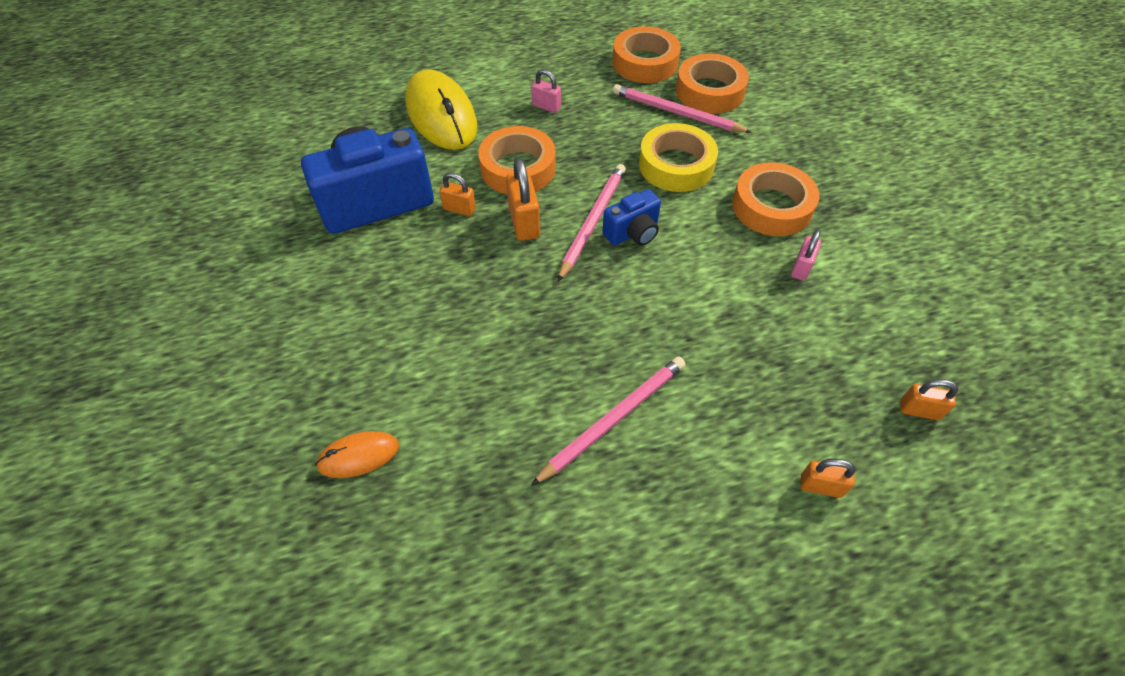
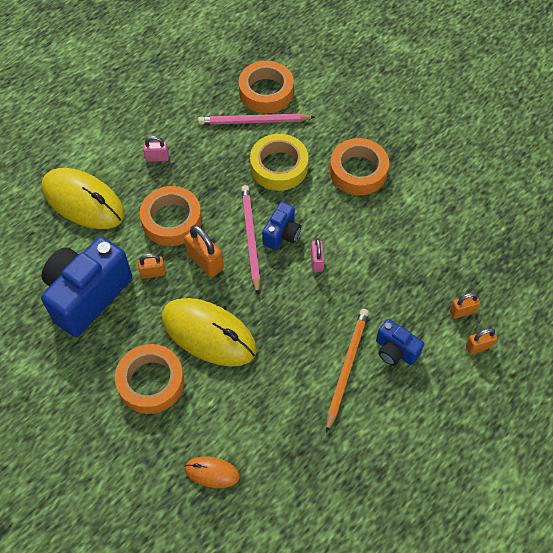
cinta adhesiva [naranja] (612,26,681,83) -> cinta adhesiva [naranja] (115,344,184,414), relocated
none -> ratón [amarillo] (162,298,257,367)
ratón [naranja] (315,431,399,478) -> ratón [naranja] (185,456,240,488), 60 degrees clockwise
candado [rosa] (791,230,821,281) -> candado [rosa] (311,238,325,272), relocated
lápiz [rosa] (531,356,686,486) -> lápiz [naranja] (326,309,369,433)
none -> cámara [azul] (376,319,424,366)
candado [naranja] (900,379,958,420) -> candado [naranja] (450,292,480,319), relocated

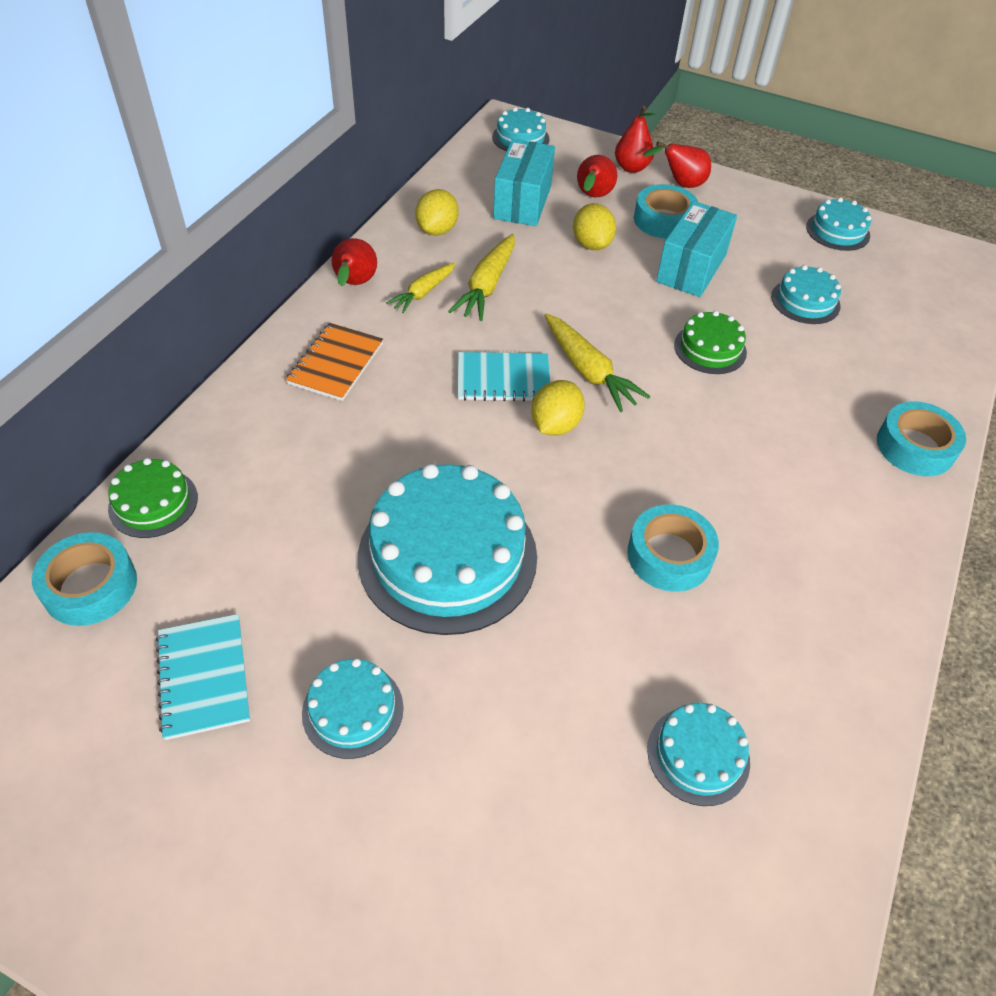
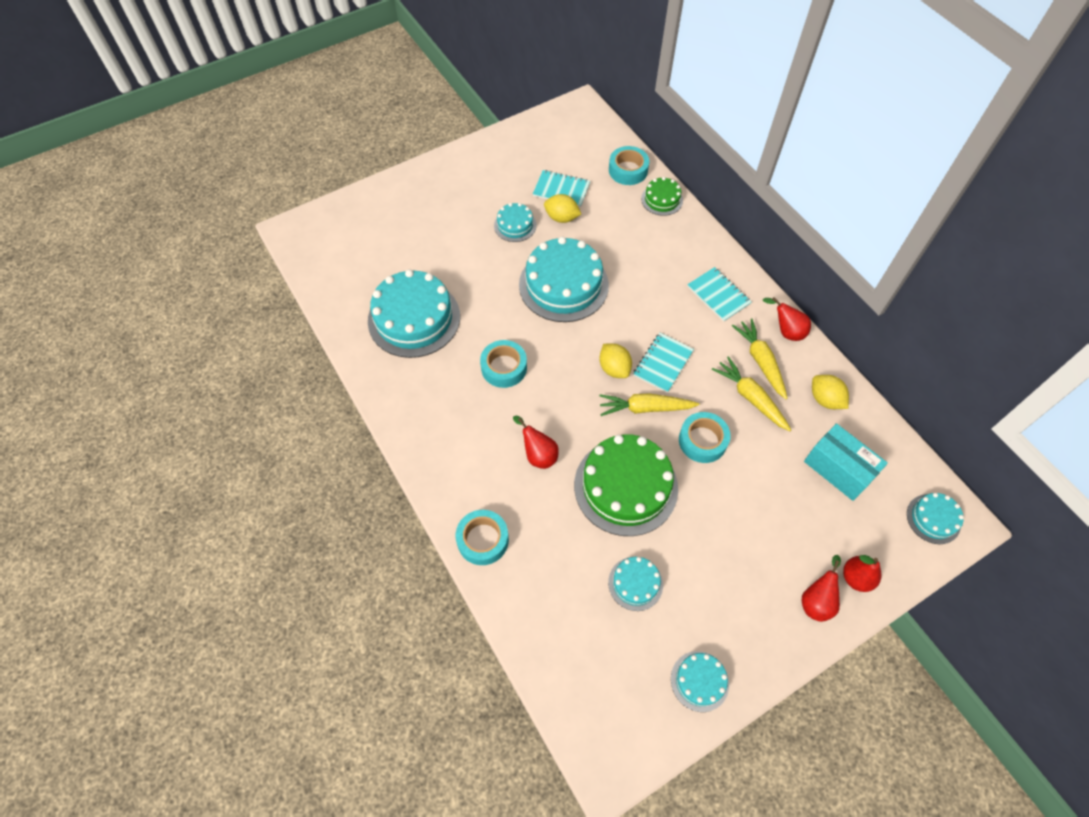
tarta [turquesa] (647,703,750,806) -> tarta [turquesa] (368,269,460,358), x2.02
pera [rojo] (577,155,617,197) -> pera [rojo] (513,415,559,469), relocated
limón [amarillo] (573,203,616,250) -> limón [amarillo] (544,194,581,223), relocated
tarta [verde] (674,311,747,374) -> tarta [verde] (574,434,678,536), x2.02
cinta adhesiva [turquesa] (634,184,698,239) -> cinta adhesiva [turquesa] (679,412,731,463), relocated
cuaderno [naranja] (286,323,383,401) -> cuaderno [turquesa] (687,267,751,322)
zanahoria [amarillo] (386,263,456,313) -> zanahoria [amarillo] (732,318,788,399), x1.52
caja [turquesa] (656,201,737,297) -> none

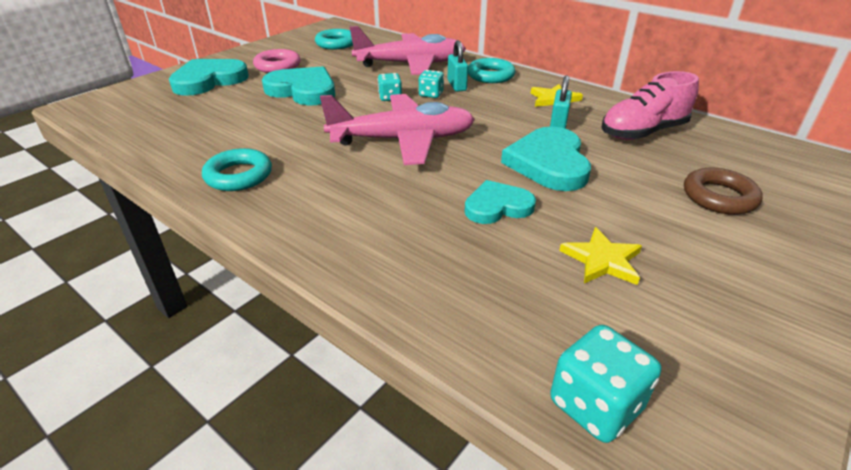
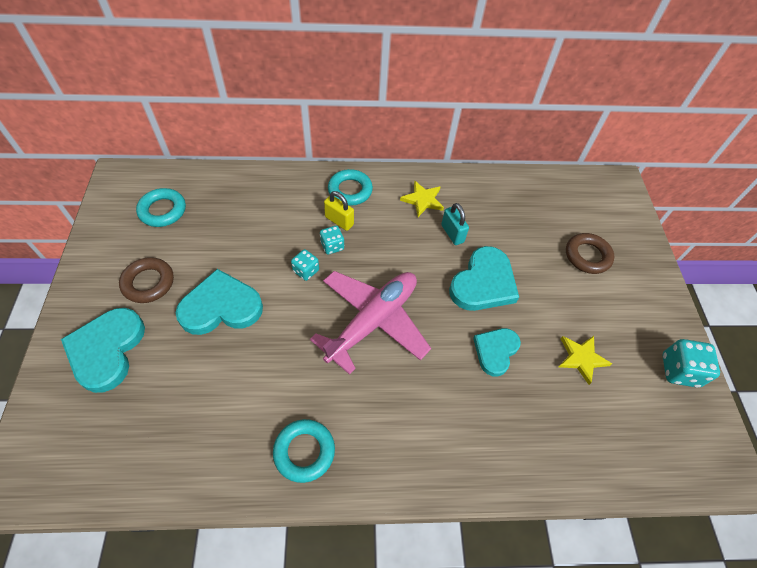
anillo [rosa] (253,49,300,73) -> anillo [marrón] (119,257,174,303)
candado [turquesa] (448,41,468,92) -> candado [amarillo] (324,191,354,231)
corazón [turquesa] (501,127,591,191) -> corazón [turquesa] (449,246,519,311), 105 degrees counterclockwise
dado [turquesa] (550,325,661,443) -> dado [turquesa] (662,339,720,388), relocated
avión [rosa] (350,26,466,75) -> none
zapato [rosa] (601,71,699,140) -> none

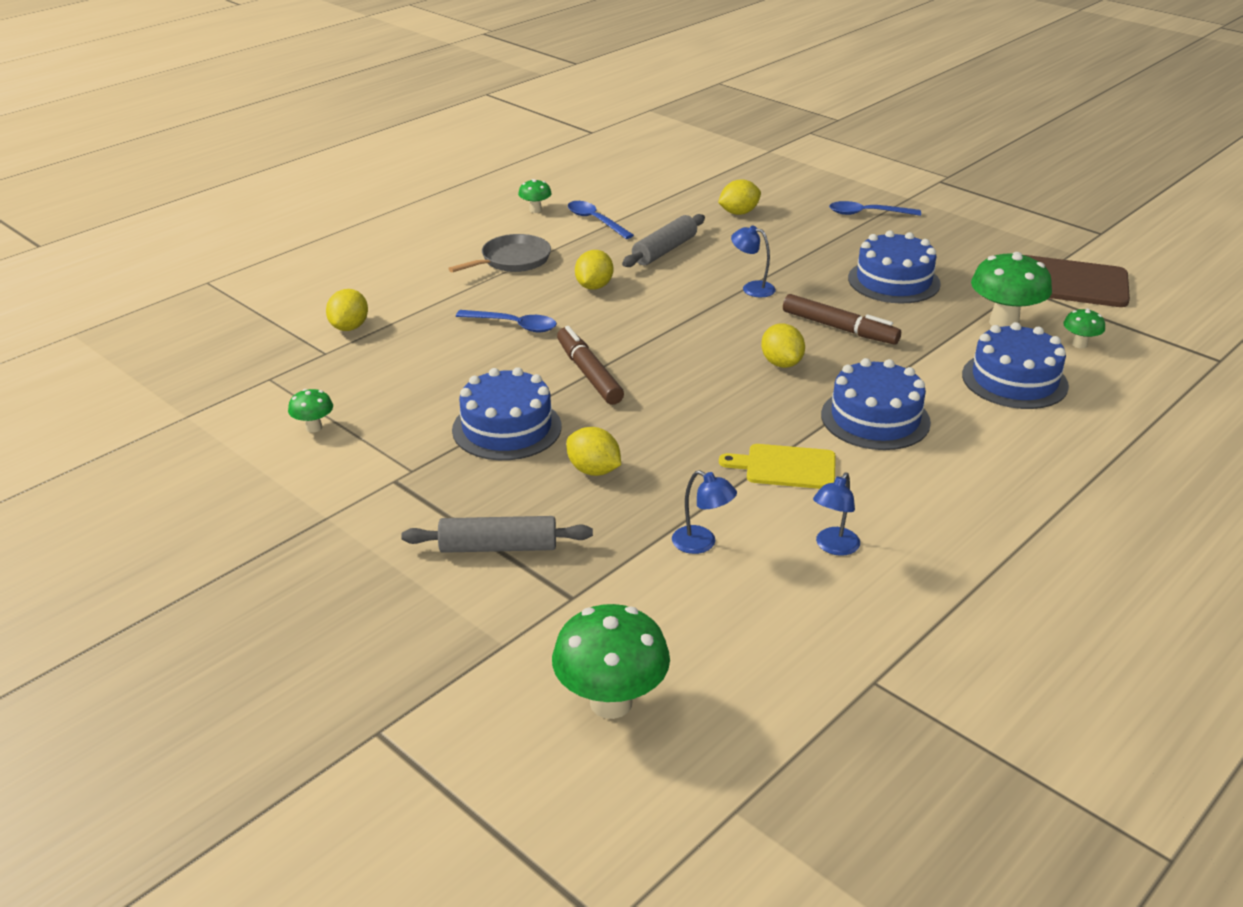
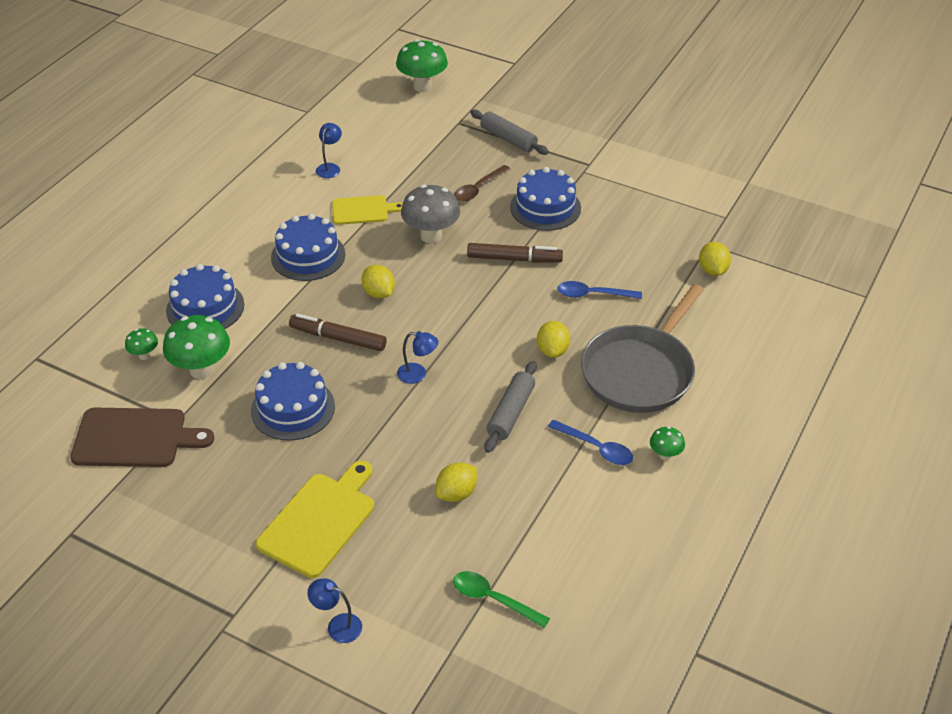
cuchara [azul] (829,201,921,216) -> tabla de cortar [amarillo] (256,461,374,578)
lámpara [azul] (672,470,737,554) -> lámpara [azul] (307,579,362,643), relocated
none -> seta [gris] (401,185,460,243)
none -> cuchara [verde] (453,571,550,628)
limón [amarillo] (566,427,621,476) -> cuchara [marrón] (454,165,510,202)
rotulador [marrón] (557,326,624,405) -> rotulador [marrón] (467,243,563,263), 45 degrees counterclockwise
rodillo [gris] (401,516,593,553) -> rodillo [gris] (470,109,549,155), 60 degrees clockwise
sartén [gris] (448,234,551,272) -> sartén [gris] (581,284,704,413), x1.77
seta [verde] (288,389,333,433) -> none

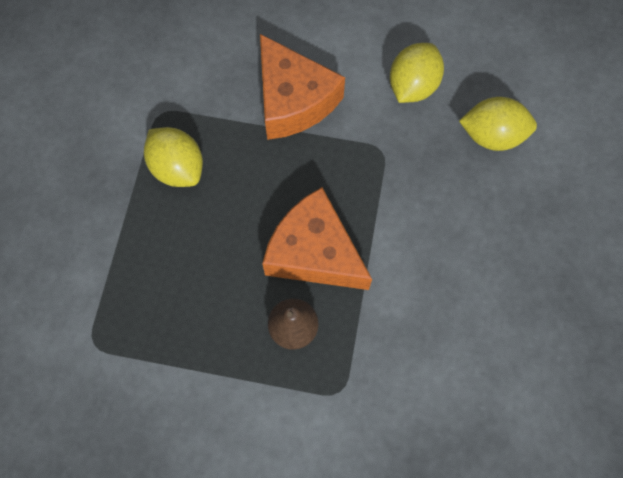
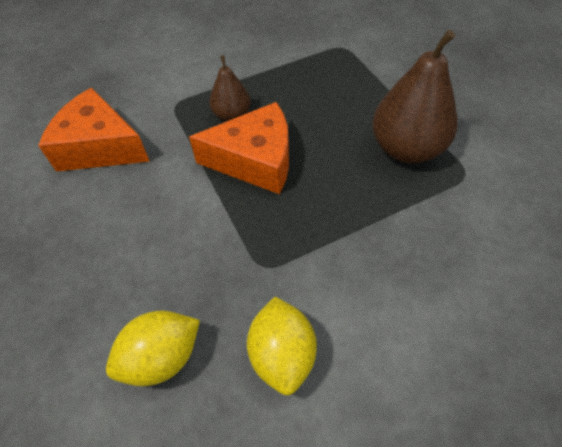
queso [naranja] (260,34,345,140) -> queso [naranja] (38,88,150,172), relocated
limón [amarillo] (144,127,203,187) -> pera [marrón] (372,30,458,163)

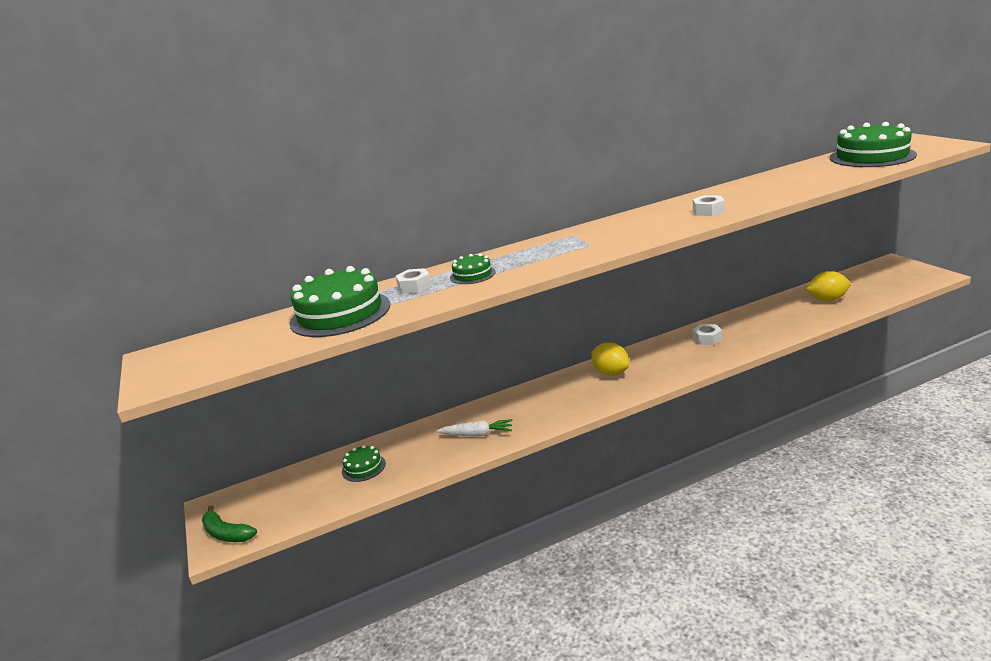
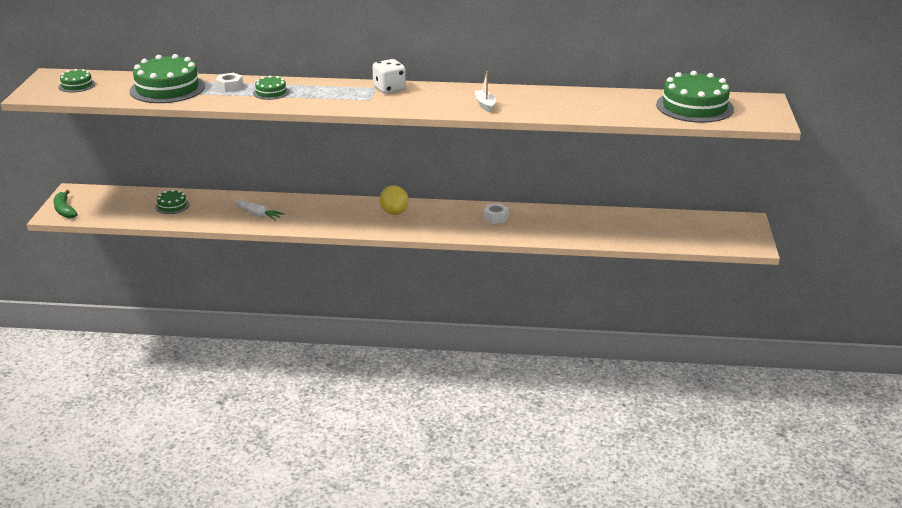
none -> tarta [verde] (59,69,95,92)
none -> dado [blanco] (372,59,406,94)
tuerca [blanco] (693,195,725,216) -> barco [blanco] (475,71,496,112)
limón [amarillo] (806,271,851,301) -> none

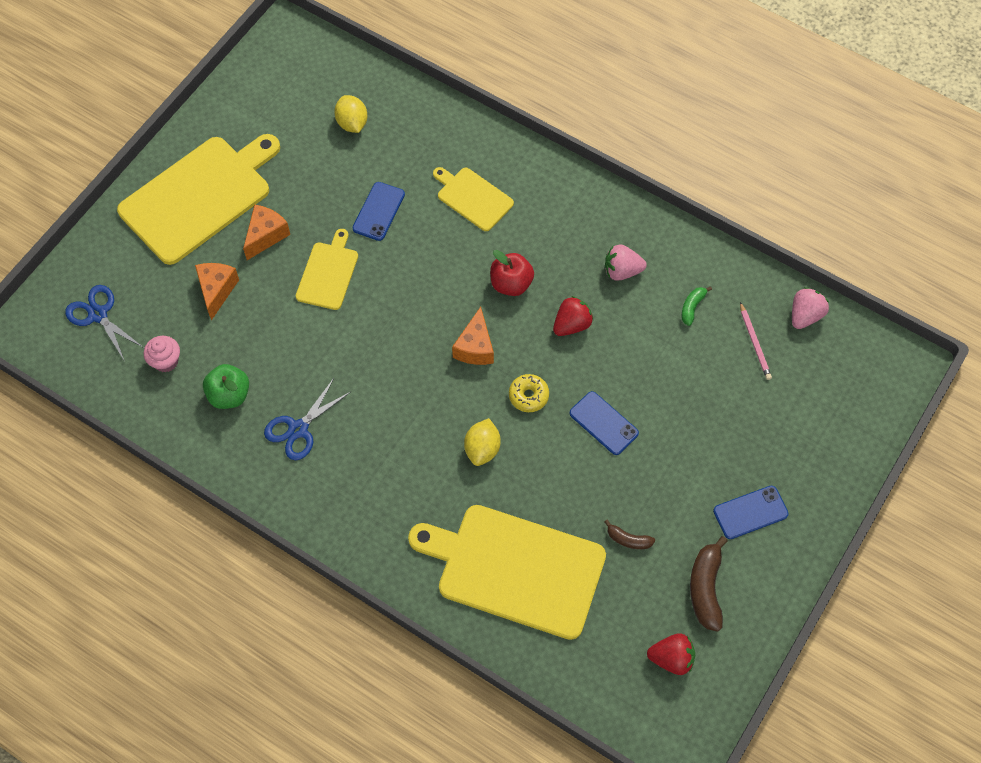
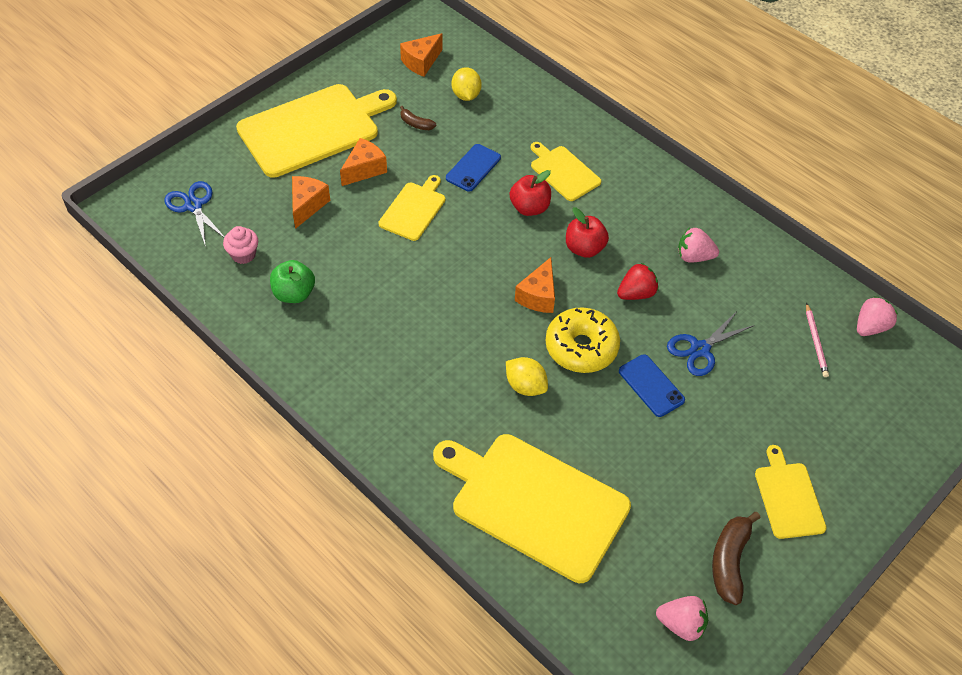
none -> queso [naranja] (400,33,443,77)
plátano [marrón] (604,520,655,549) -> plátano [marrón] (400,106,436,130), relocated
limón [amarillo] (464,418,501,466) -> limón [amarillo] (506,357,548,396), 75 degrees counterclockwise
none -> manzana [rojo] (510,170,551,216)
rosquilla [amarillo] (509,374,549,412) -> rosquilla [amarillo] (546,307,620,373), x1.82
fresa [rojo] (647,633,695,675) -> fresa [rosa] (656,596,708,641)
tijeras [azul] (264,378,351,460) -> tijeras [azul] (667,311,754,376), relocated
móvil [azul] (713,486,789,539) -> tabla de cortar [amarillo] (755,445,827,539)
plátano [verde] (682,287,712,326) -> none

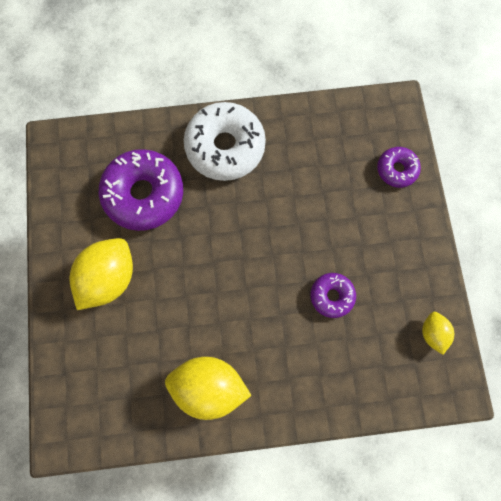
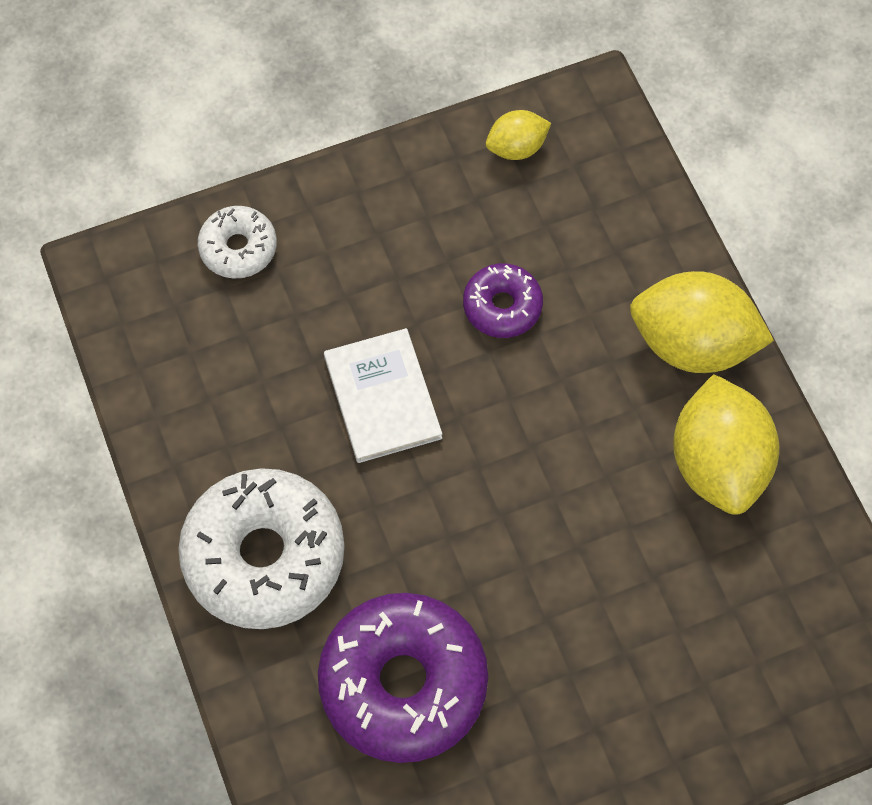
rosquilla [morado] (377,147,421,188) -> rosquilla [blanco] (198,206,277,278)
none -> libro [blanco] (324,328,442,463)
limón [amarillo] (69,238,133,310) -> limón [amarillo] (630,271,774,373), relocated

